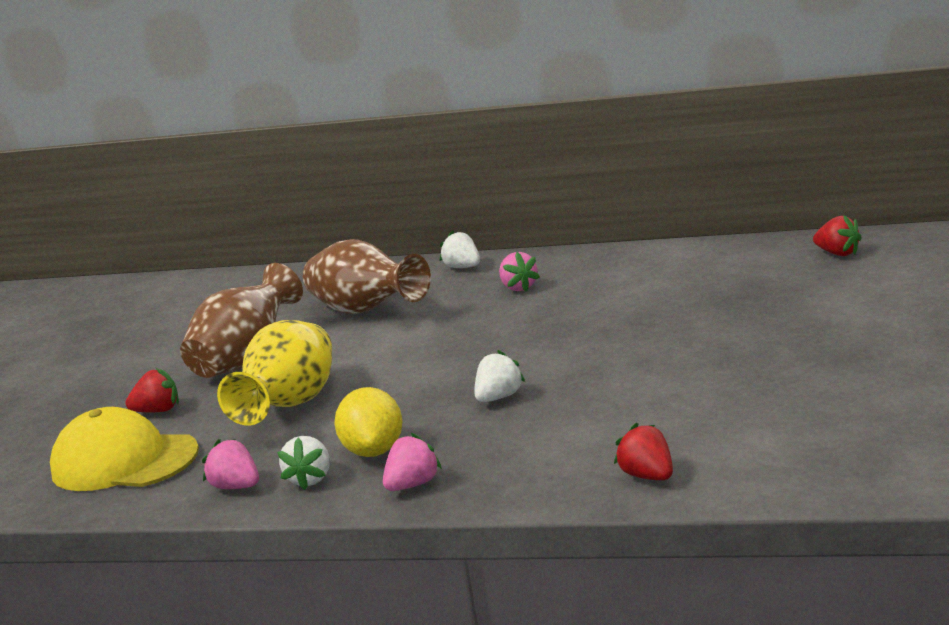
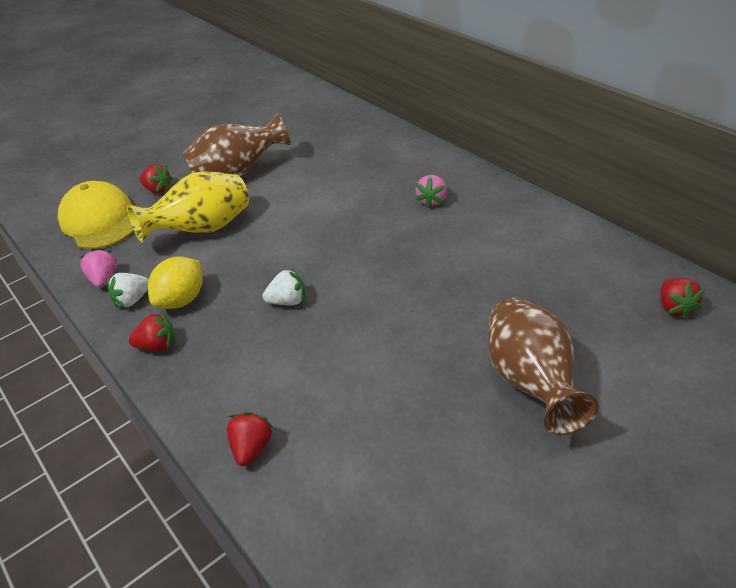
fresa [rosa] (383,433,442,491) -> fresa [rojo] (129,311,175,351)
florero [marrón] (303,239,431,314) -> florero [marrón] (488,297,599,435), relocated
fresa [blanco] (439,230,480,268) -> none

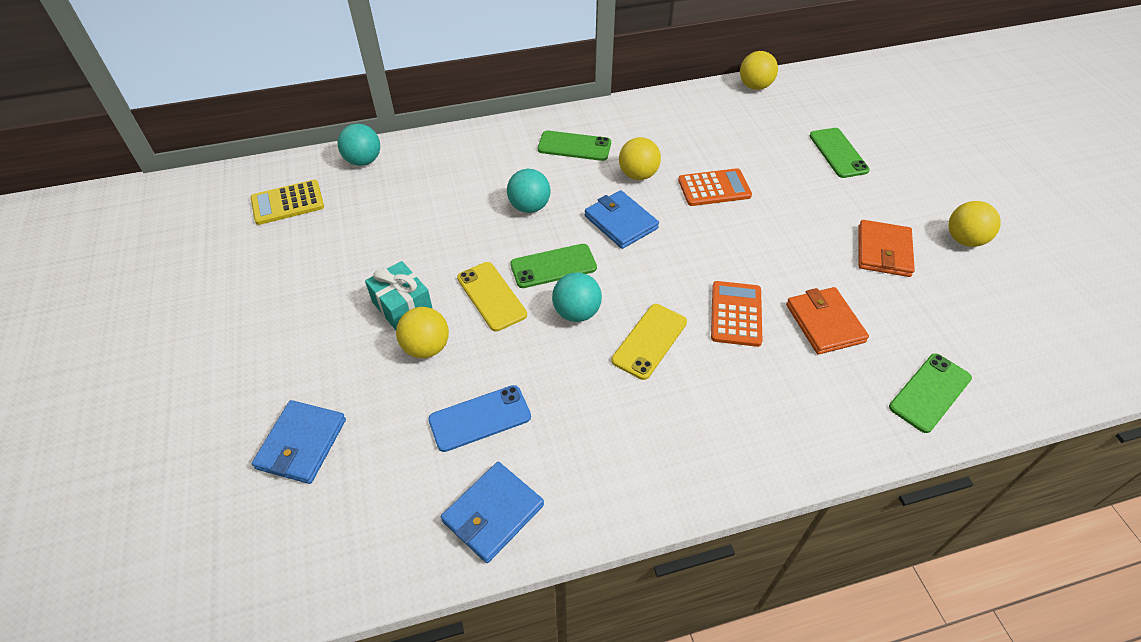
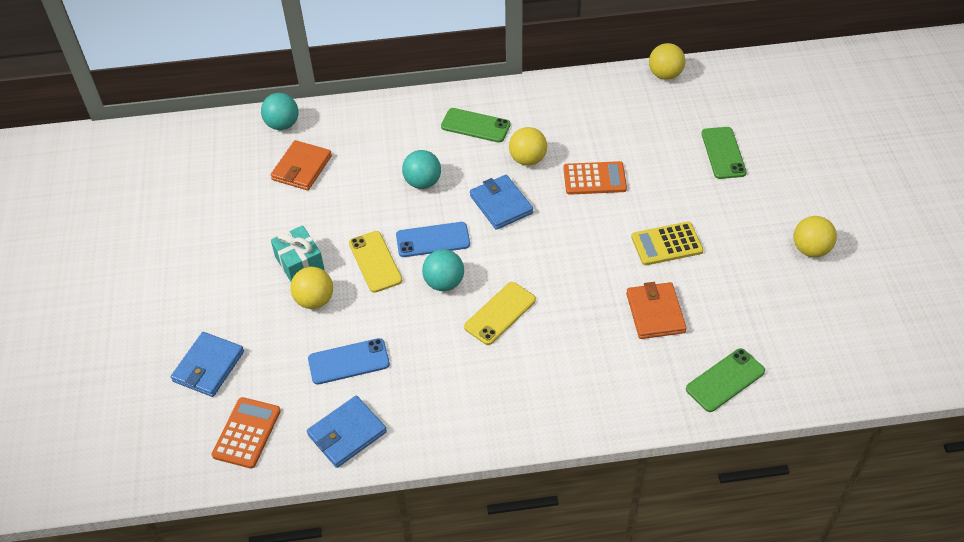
calculadora [naranja] (711,281,763,347) -> calculadora [naranja] (211,397,281,469), relocated
cartera [naranja] (859,220,915,277) -> cartera [naranja] (270,140,332,190), relocated
móvil [verde] (510,244,597,288) -> móvil [azul] (396,222,470,257)
calculadora [amarillo] (251,180,324,225) -> calculadora [amarillo] (631,222,704,265), relocated

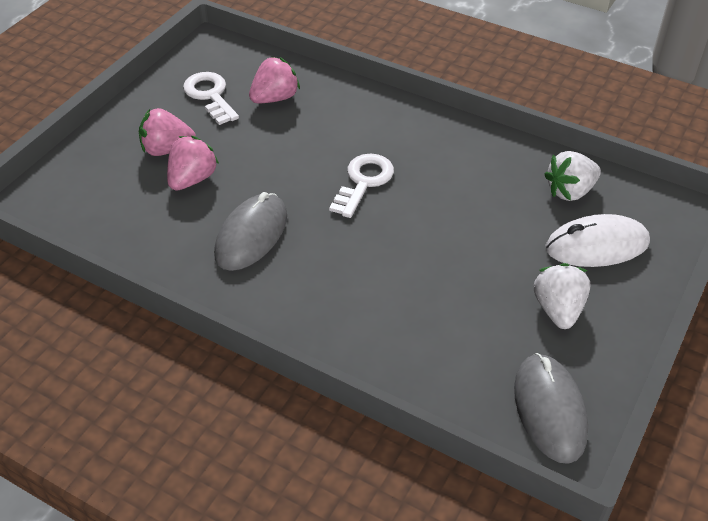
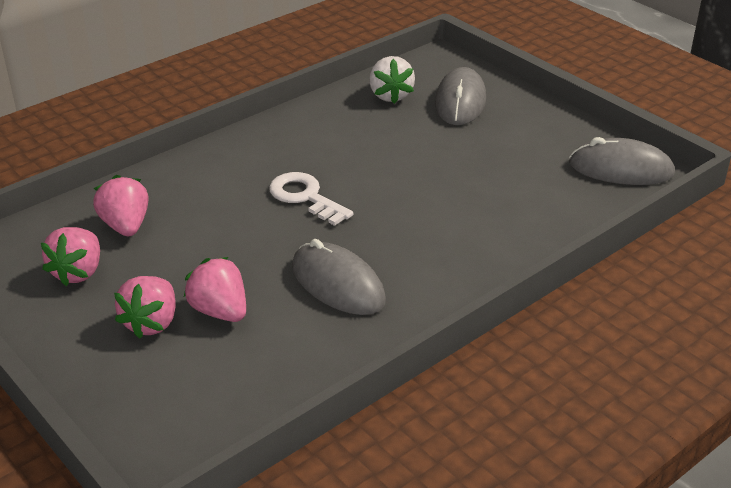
llave [blanco] (183,72,239,125) -> fresa [rosa] (41,227,100,286)
ratón [blanco] (545,214,650,267) -> ratón [gris] (435,67,486,125)
fresa [blanco] (534,263,591,329) -> none

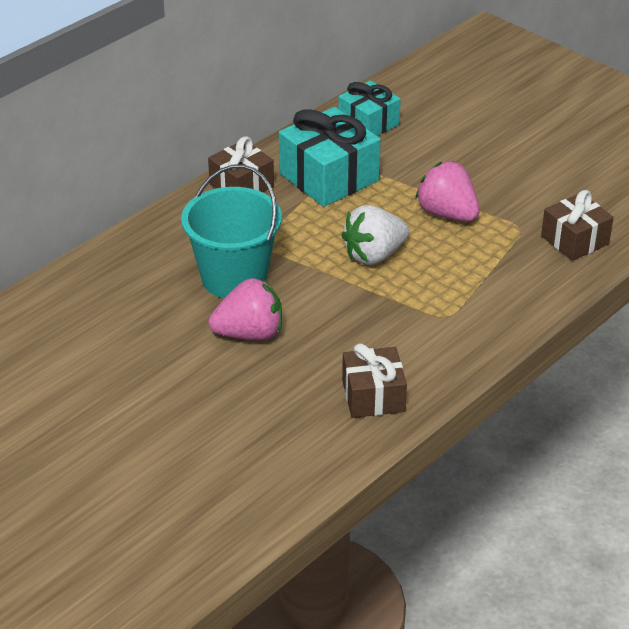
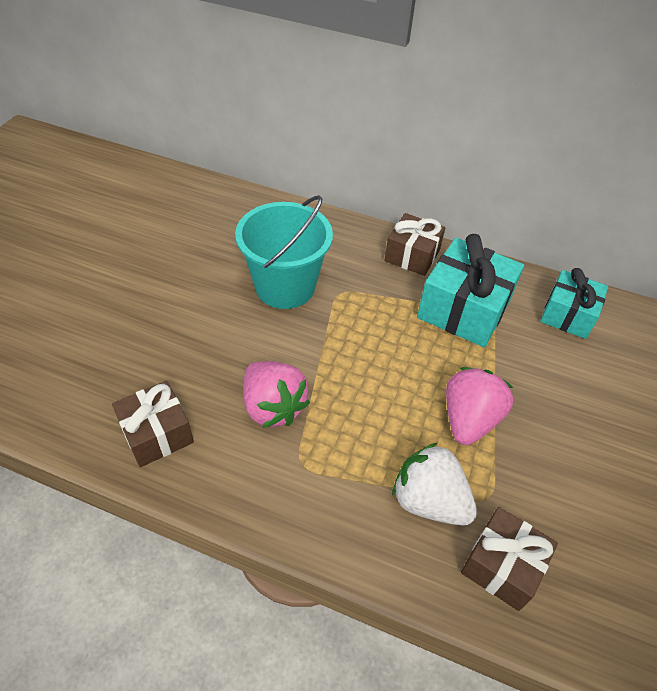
fresa [rosa] (208,278,282,341) -> fresa [rosa] (243,361,310,428), relocated
fresa [blanco] (341,205,409,265) -> fresa [blanco] (392,443,477,526), relocated

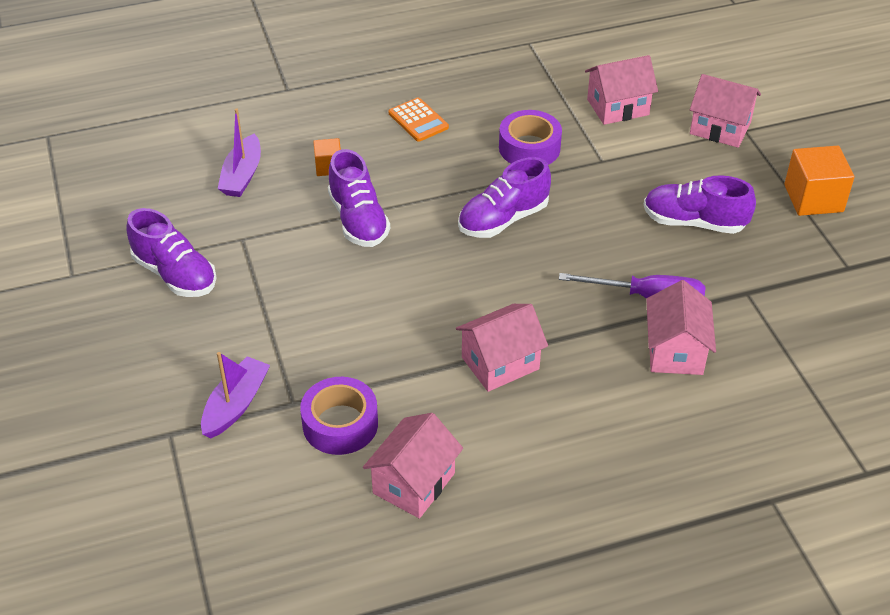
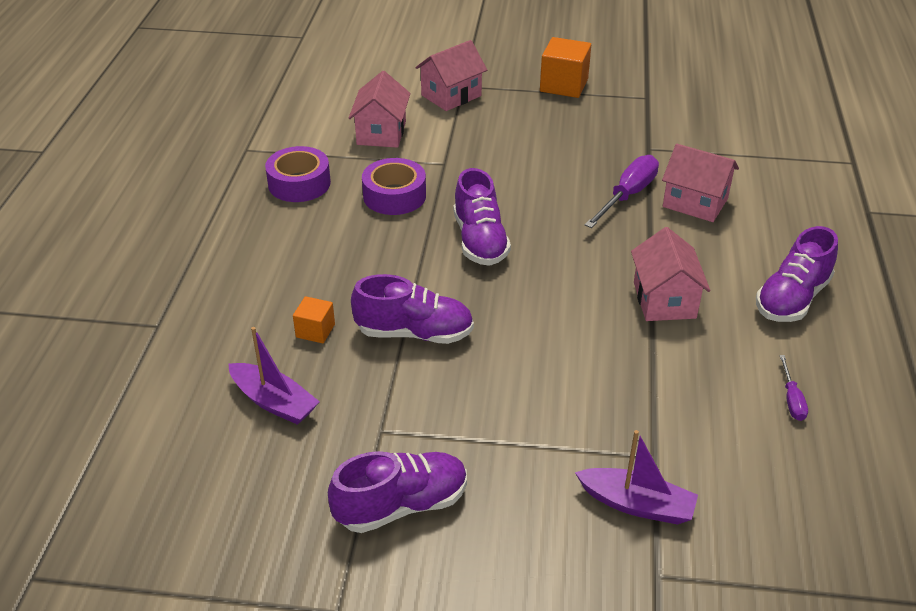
cinta adhesiva [morado] (300,377,378,455) -> cinta adhesiva [morado] (265,146,331,202), relocated
barco [morado] (201,352,270,438) -> barco [morado] (575,430,698,525), 150 degrees clockwise
zapato [morado] (644,175,756,234) -> zapato [morado] (756,226,838,322), relocated
casa [rosa] (363,413,463,519) -> destornillador [morado] (779,355,808,421)
calculadora [naranja] (389,97,449,142) -> none

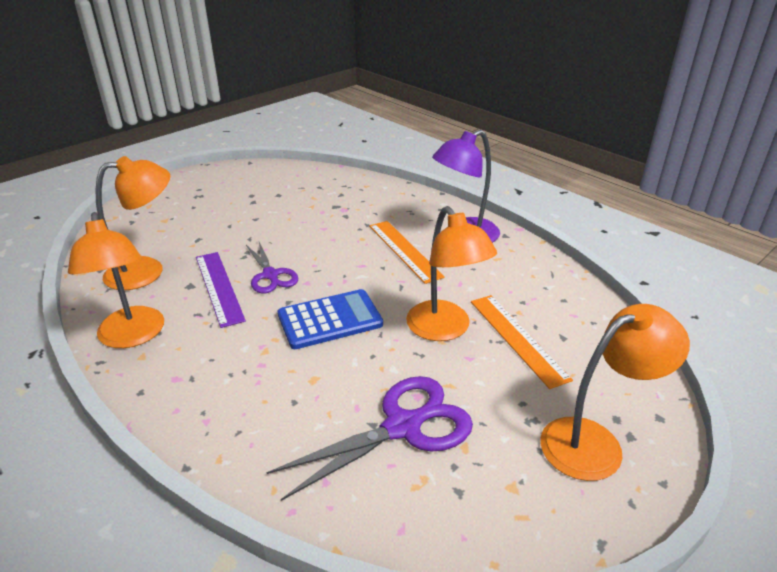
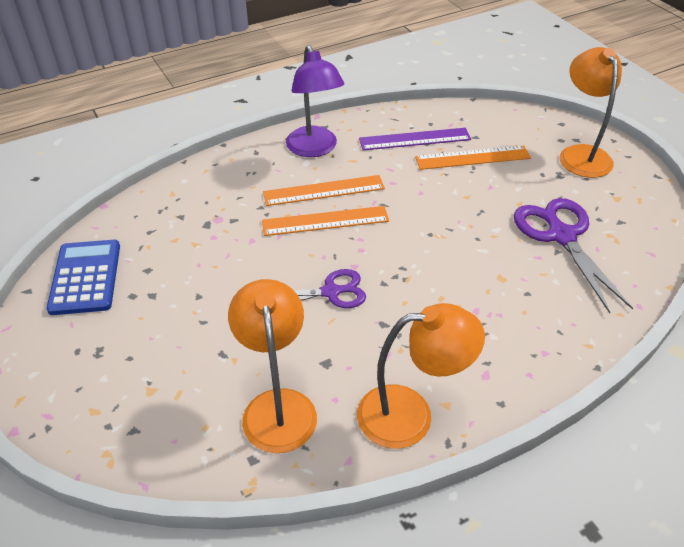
calculadora [azul] (278,289,383,349) -> calculadora [azul] (47,240,120,315), relocated
none -> regla [naranja] (262,206,389,236)
regla [morado] (196,252,246,328) -> regla [morado] (359,128,471,150), relocated
lámpara [naranja] (406,206,497,341) -> none

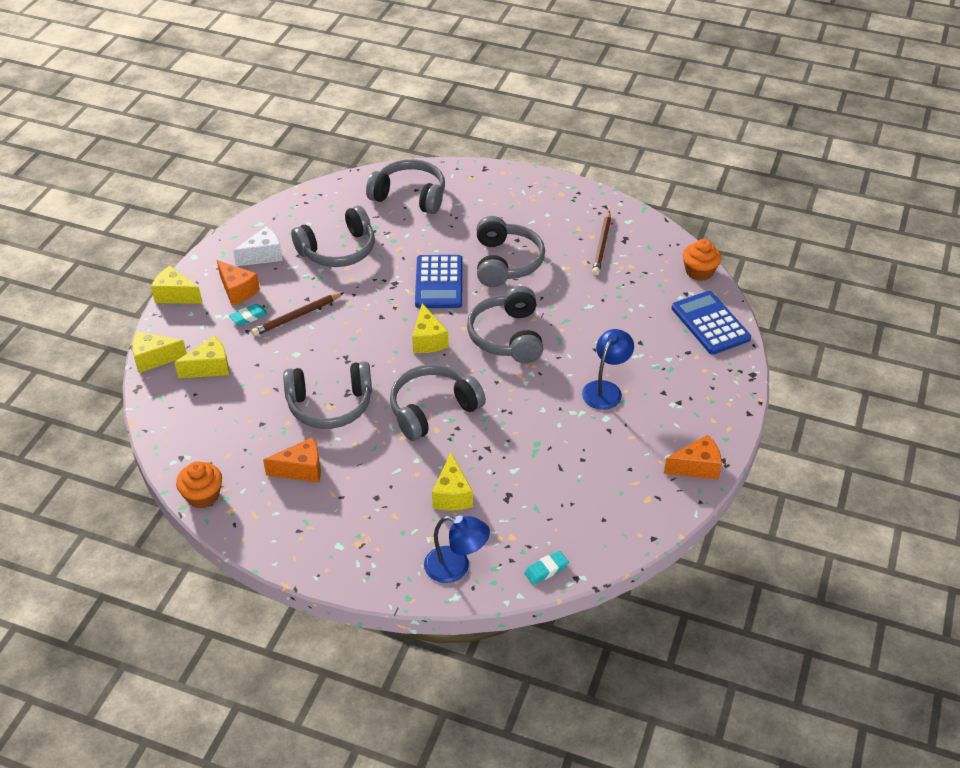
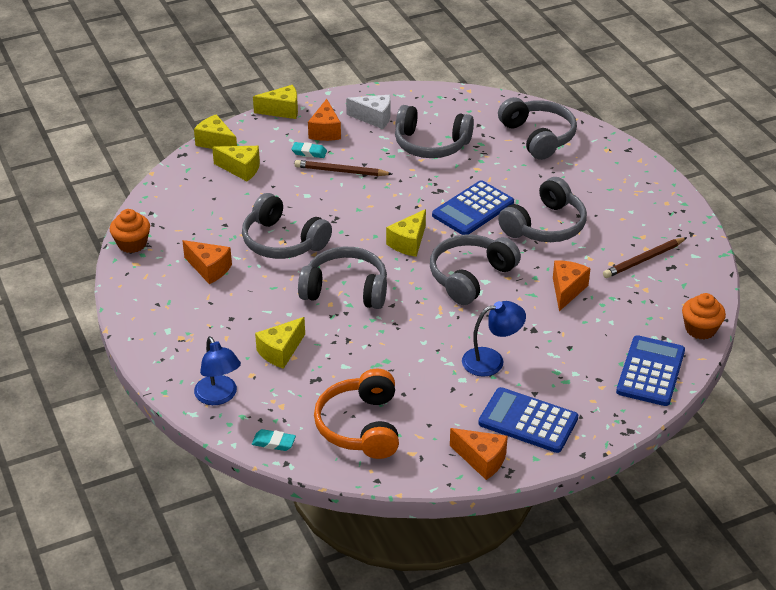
queso [amarillo] (151,266,203,304) -> queso [amarillo] (253,85,298,119), 105 degrees clockwise
none -> auriculares [naranja] (314,369,399,459)
none -> calculadora [azul] (478,387,578,453)
none -> queso [naranja] (553,260,591,311)

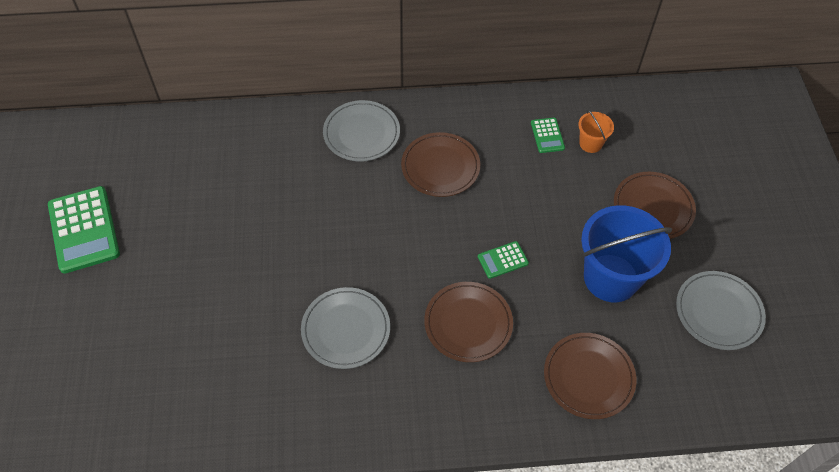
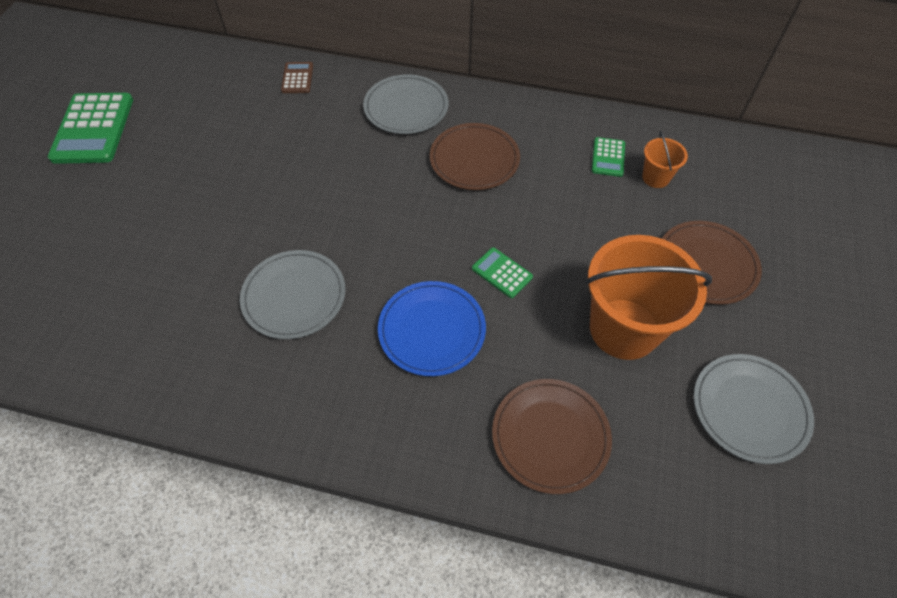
none -> calculadora [marrón] (281,62,313,93)
plato [marrón] (424,282,513,362) -> plato [azul] (378,281,486,376)
calculadora [verde] (478,241,529,279) -> calculadora [verde] (472,247,533,298), 45 degrees clockwise
balde [azul] (581,205,672,302) -> balde [naranja] (585,235,712,360)

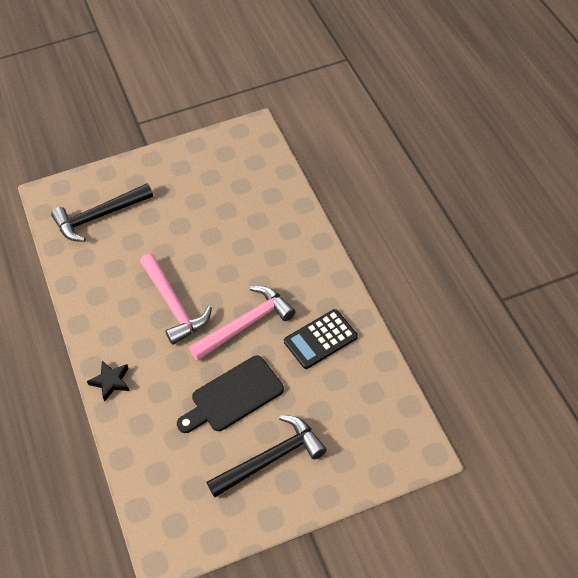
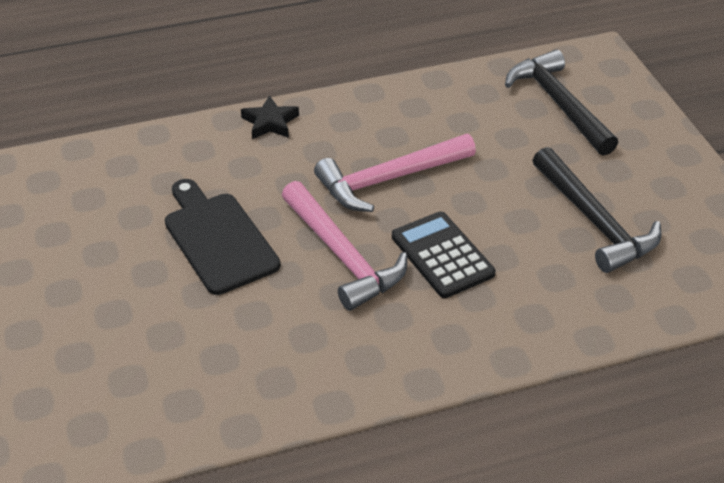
calculadora [negro] (284,309,358,369) -> calculadora [negro] (392,211,496,298), relocated
martillo [negro] (206,415,327,497) -> martillo [negro] (532,147,661,273), relocated

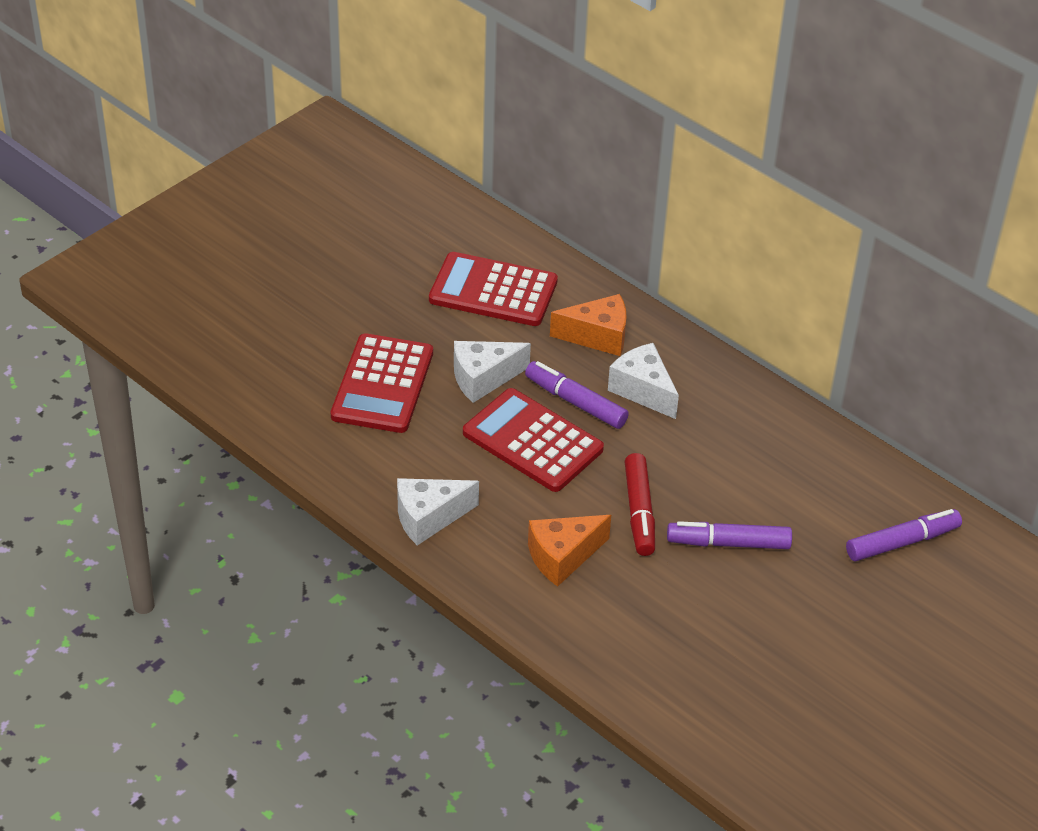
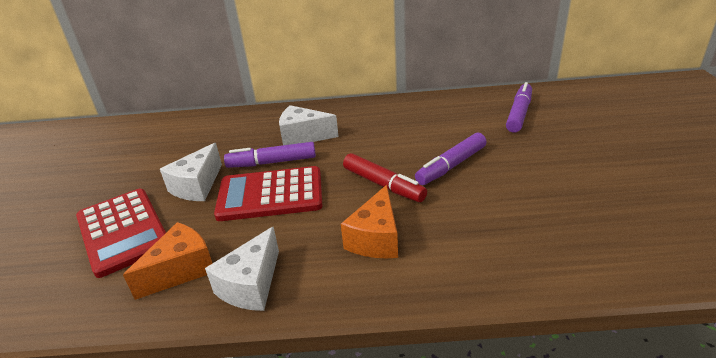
queso [naranja] (550,294,627,356) -> queso [naranja] (123,222,212,300), relocated
calculadora [rojo] (429,252,558,326) -> none

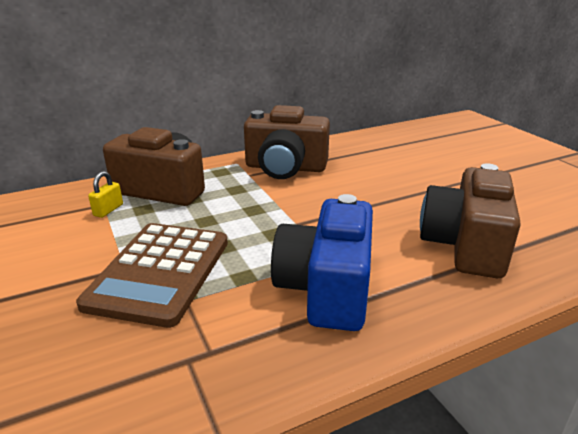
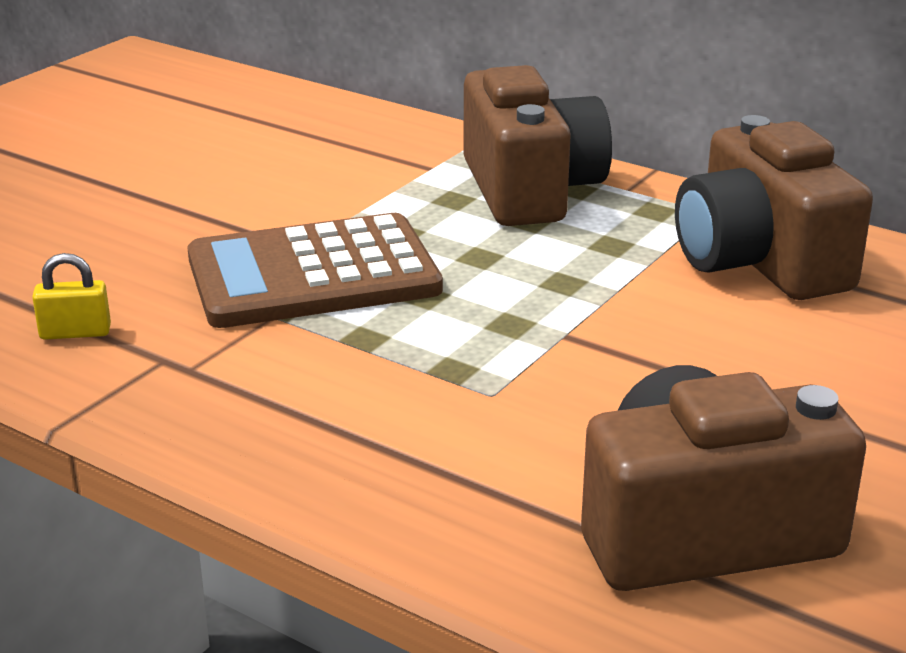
candado [amarillo] (88,171,123,218) -> candado [amarillo] (32,253,111,340), relocated
cámara [azul] (271,194,373,331) -> none

